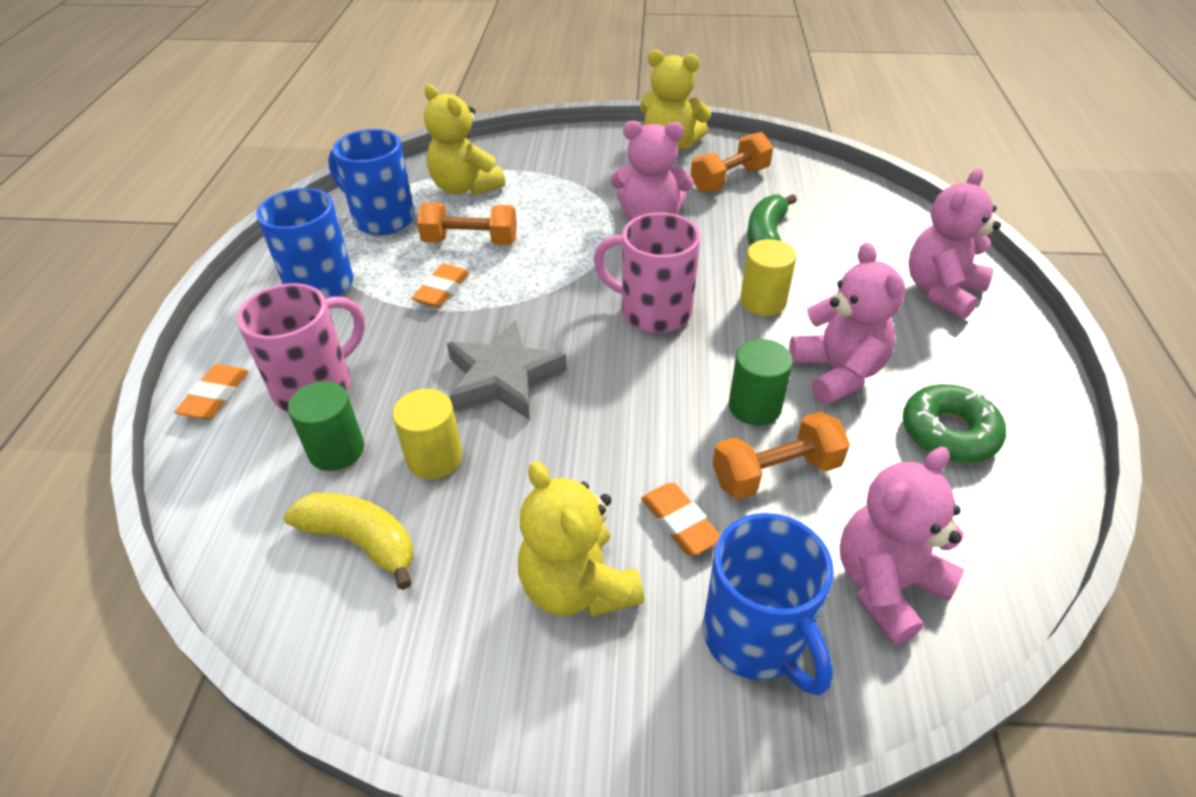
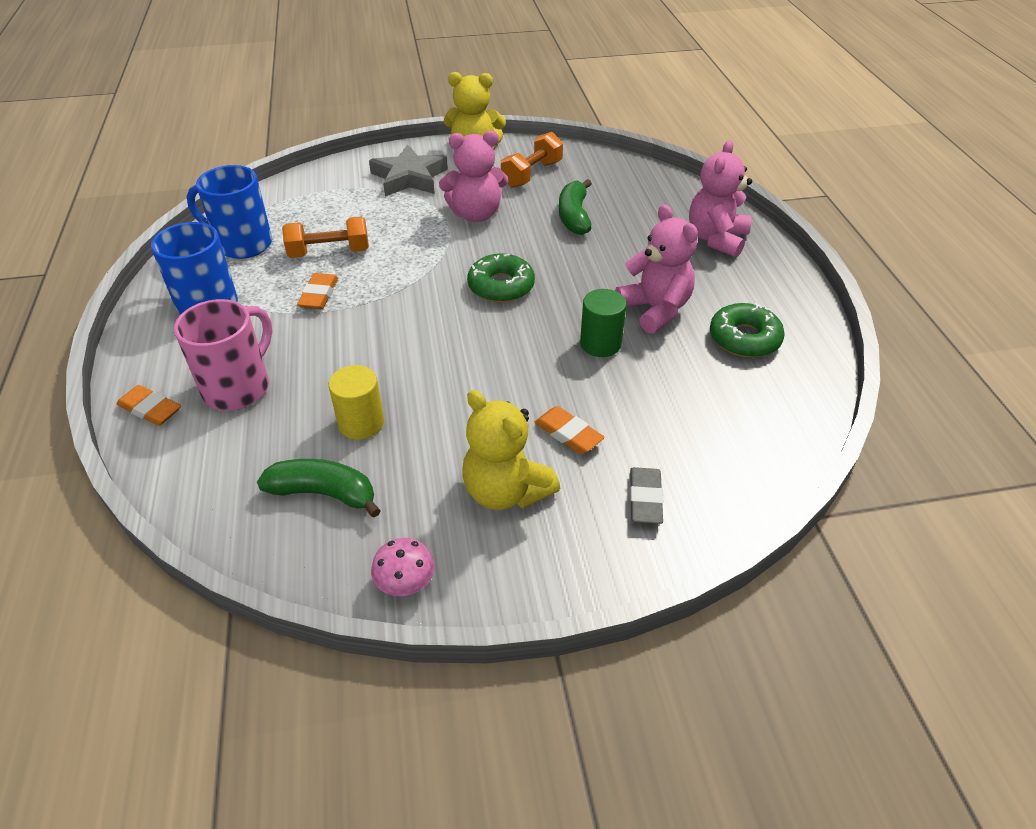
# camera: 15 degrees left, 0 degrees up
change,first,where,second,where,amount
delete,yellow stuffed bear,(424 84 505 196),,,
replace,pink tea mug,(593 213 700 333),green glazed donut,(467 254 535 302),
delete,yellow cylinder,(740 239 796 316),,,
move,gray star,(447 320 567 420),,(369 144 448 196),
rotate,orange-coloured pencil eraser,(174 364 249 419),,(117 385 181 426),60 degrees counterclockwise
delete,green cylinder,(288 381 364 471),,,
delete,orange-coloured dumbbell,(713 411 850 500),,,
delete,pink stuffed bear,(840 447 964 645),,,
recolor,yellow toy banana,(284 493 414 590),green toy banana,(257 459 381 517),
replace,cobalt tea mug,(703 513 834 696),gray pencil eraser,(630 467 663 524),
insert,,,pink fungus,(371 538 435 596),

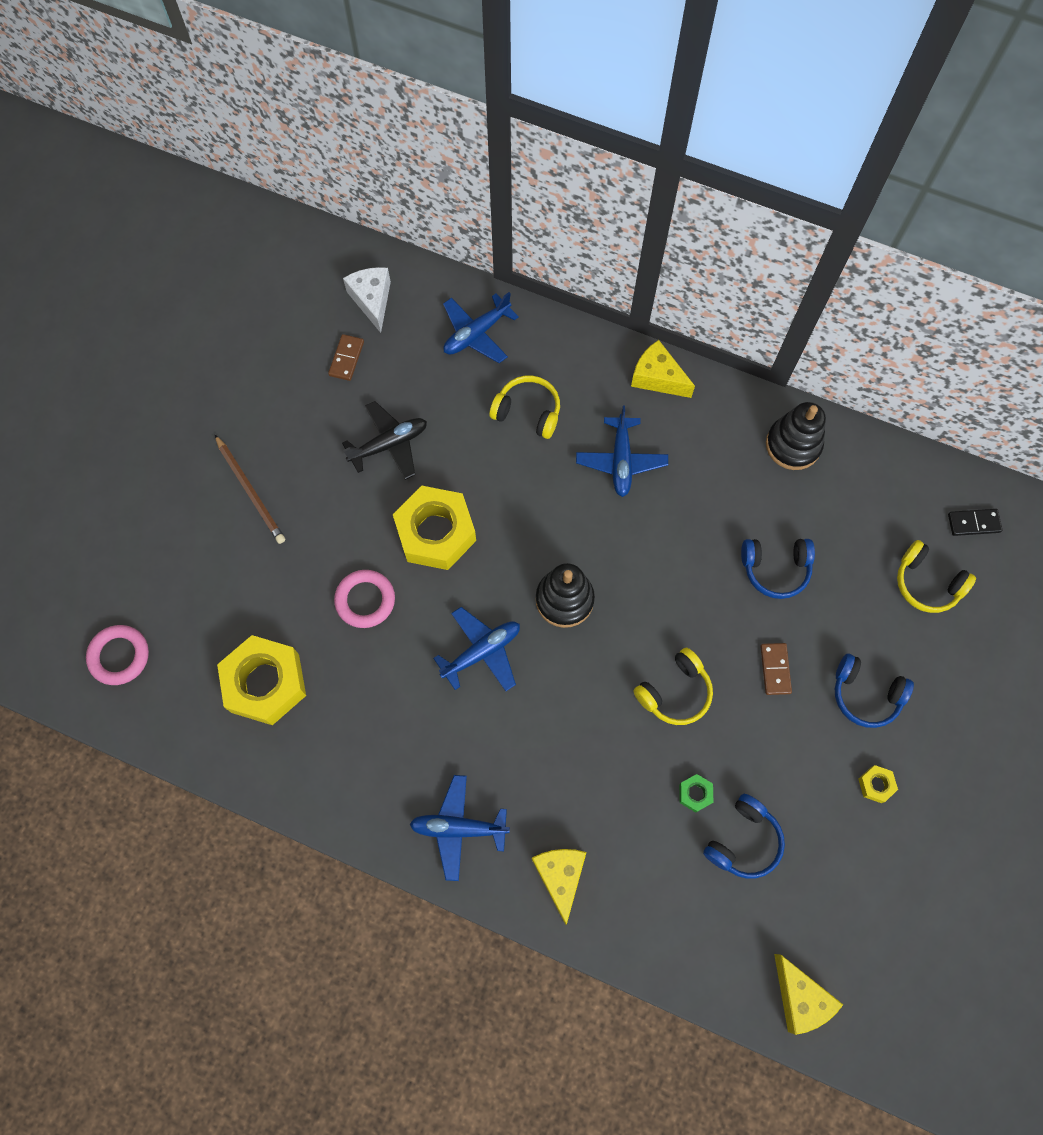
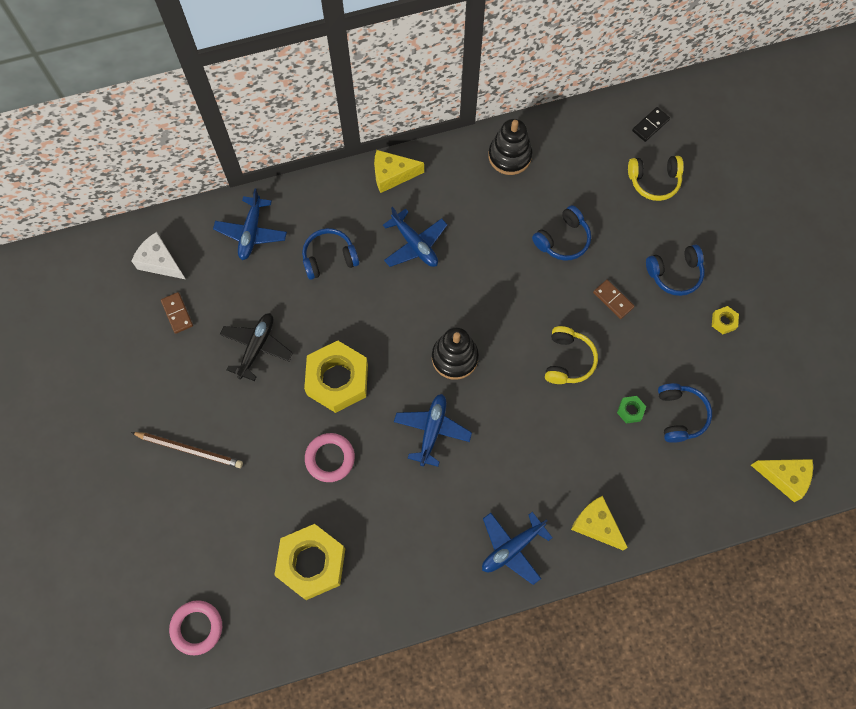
# camera: 40 degrees left, 0 degrees up
change,first,where,second,where,amount
recolor,yellow over-ear headphones,(489 376 560 439),cobalt over-ear headphones,(302 228 359 280),

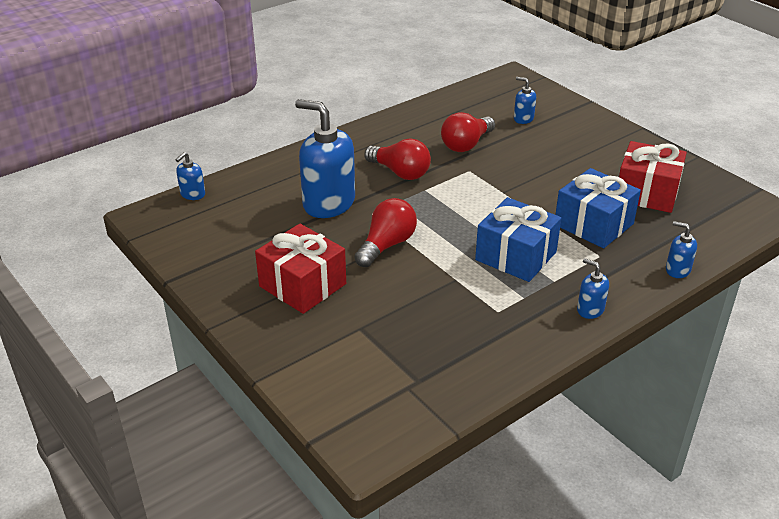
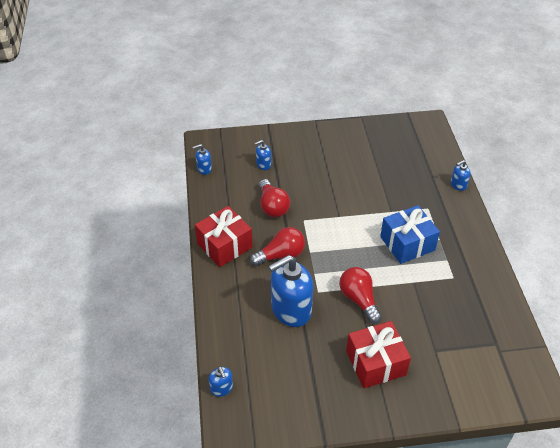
# camera: 60 degrees left, 10 degrees up
change,first,where,second,where,amount
move,scarlet present,(619 141 687 213),,(195 206 253 267),
delete,cobalt present,(555 168 641 248),,,
move,cobalt soap dispenser,(577 258 609 319),,(193 144 212 175),

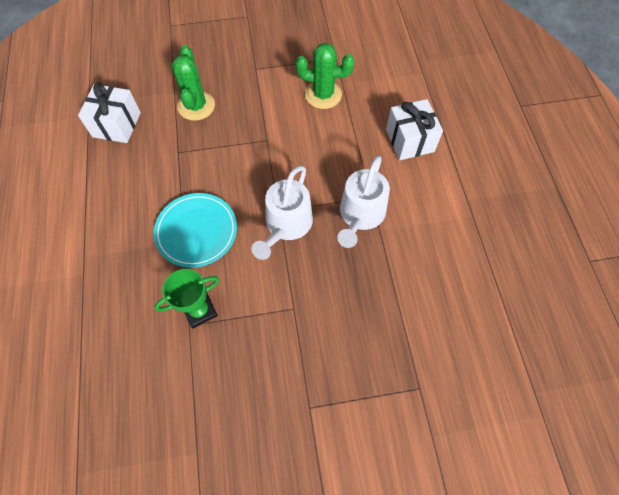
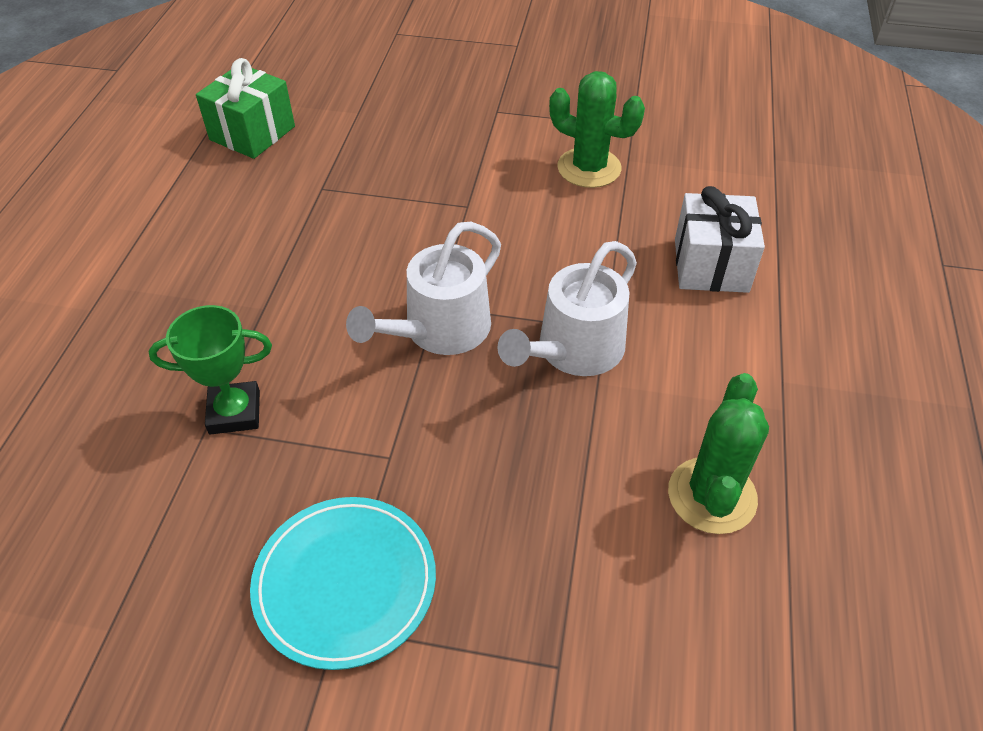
# camera: 20 degrees right, 15 degrees down
change,first,where,second,where,amount
move,green saguaro cactus,(172 45 215 121),,(668 373 769 534),
recolor,snow-white present,(78 82 141 143),green present,(196 58 295 159),
move,teal plate,(154 193 237 268),,(250 497 436 670),

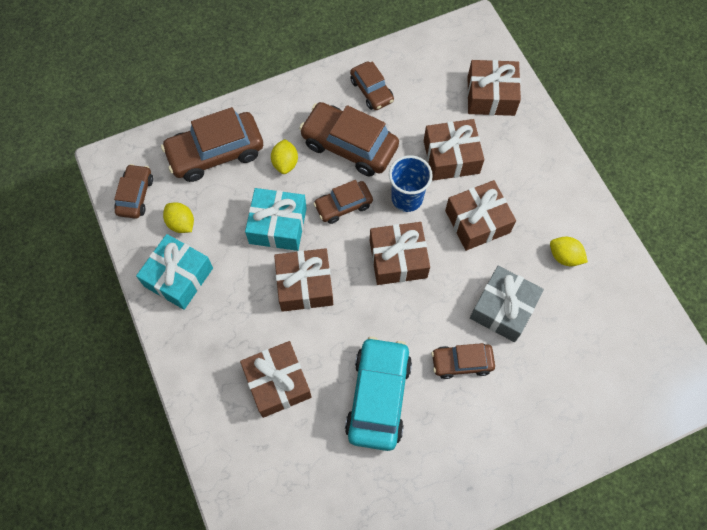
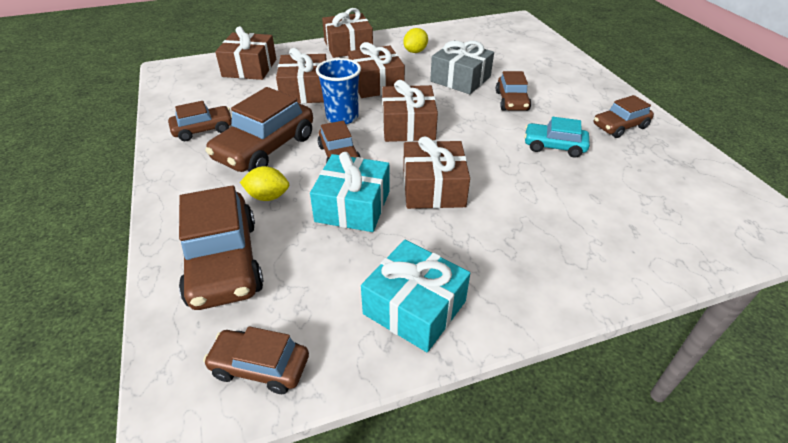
# camera: 85 degrees left, 25 degrees down
change,first,where,second,where,amount
delete,yellow toy lemon,(163 202 194 233),,,
resize,teal toy car,(345 337 412 451),,(524 117 590 158),x0.58
move,russet present,(240 341 311 418),,(322 8 373 58),
insert,,,russet toy car,(594 95 654 138),

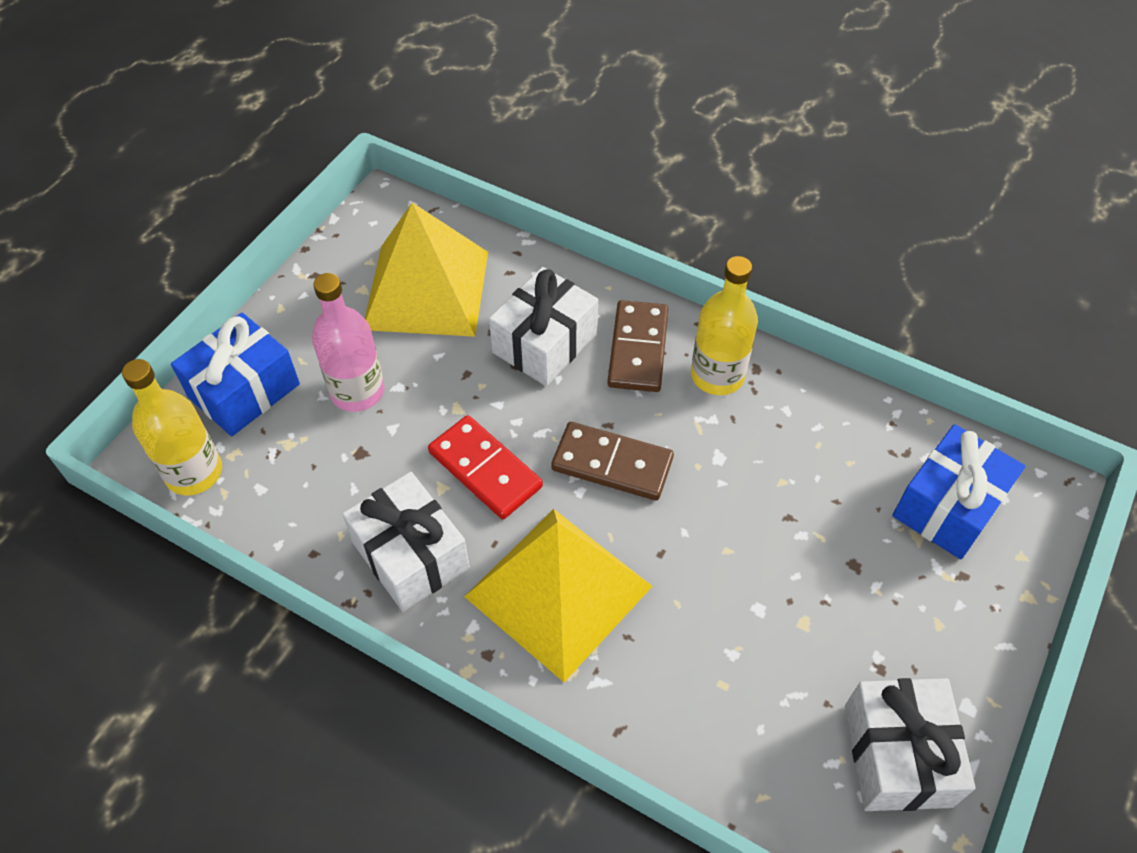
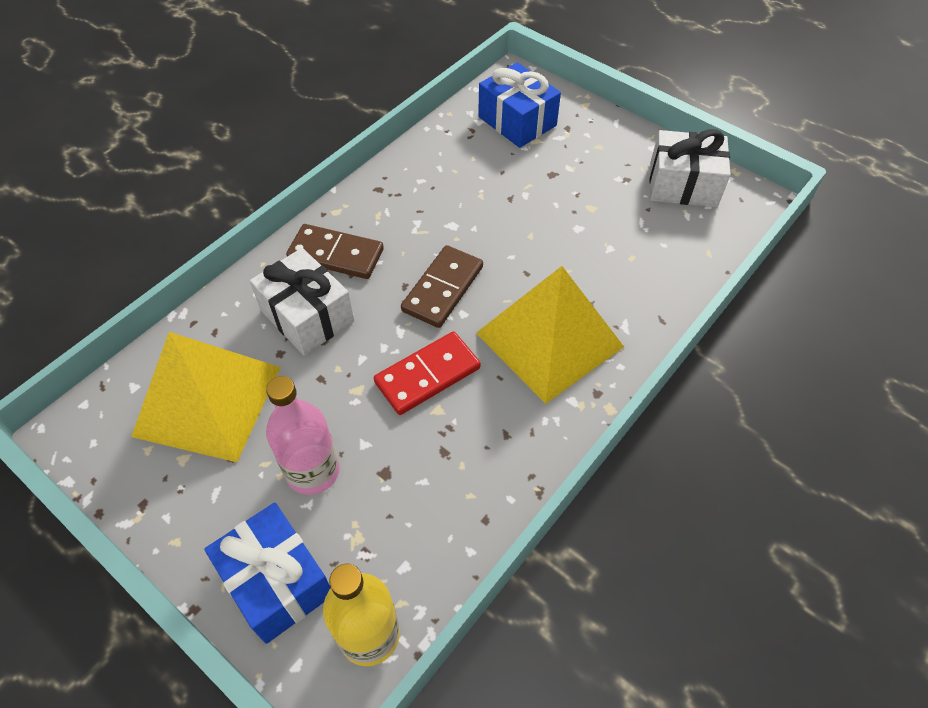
# camera: 80 degrees left, 0 degrees up
change,first,where,second,where,amount
delete,yellow drink bottle,(691 256 758 395),,,
delete,snow-white present,(342 472 470 612),,,

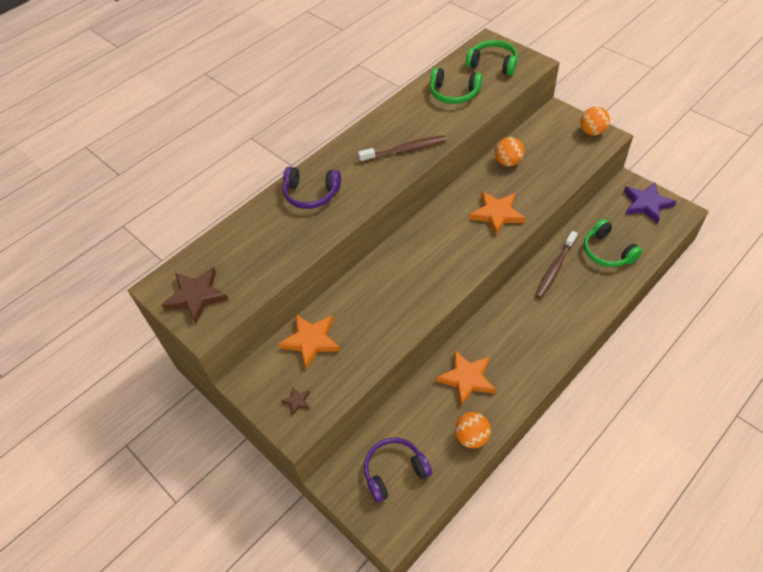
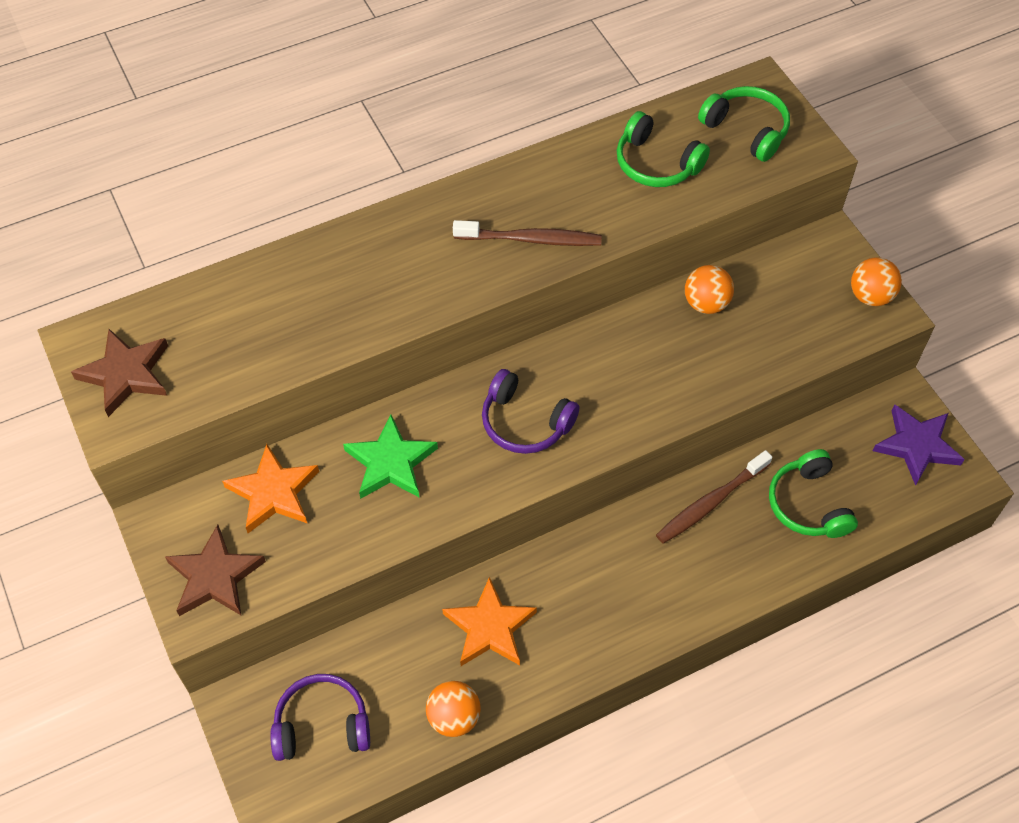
# camera: 15 degrees right, 5 degrees up
change,first,where,second,where,amount
move,purple over-ear headphones,(283 167 341 209),,(482 369 579 454),
delete,orange-coloured star,(469 191 525 236),,,
resize,russet star,(281 387 310 415),,(165 525 266 616),x2.18
insert,,,green star,(343 415 438 499),

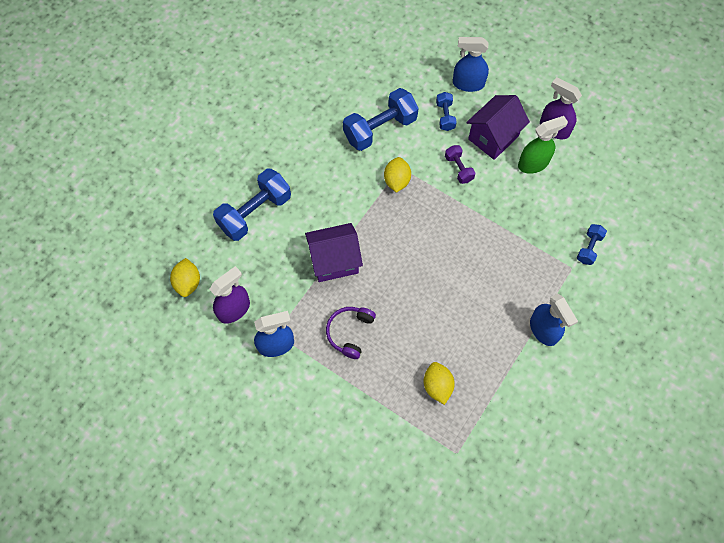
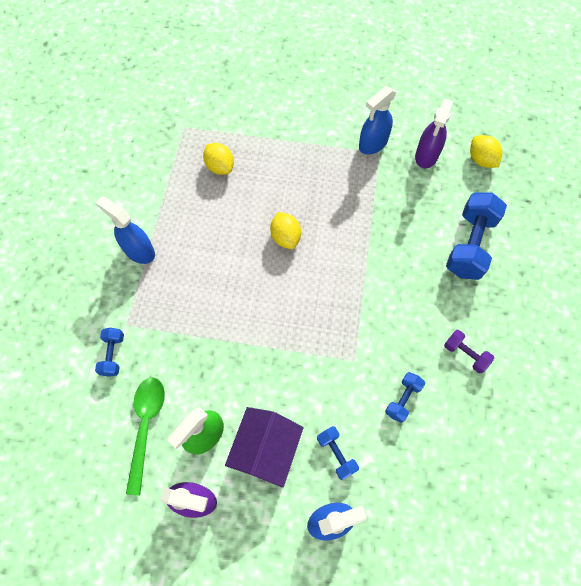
# camera: 155 degrees right, 0 degrees up
change,first,where,second,where,amount
resize,cobalt dumbbell,(343 88 418 151),,(385 372 425 423),x0.51
move,purple dumbbell,(445 145 476 184),,(444 330 494 373),
move,yellow toy lemon,(384 157 411 193),,(270 212 301 249),
delete,purple toy house,(305 223 363 282),,,
delete,purple over-ear headphones,(326 307 376 359),,,
insert,,,green spoon,(126 378 165 495),

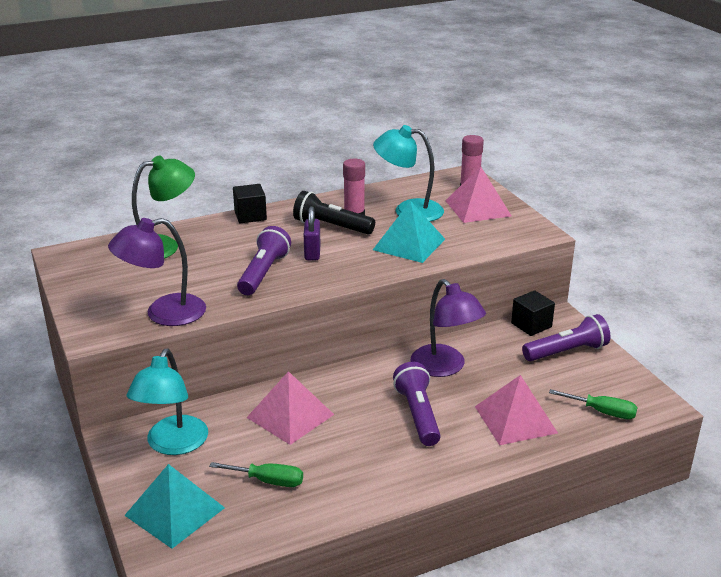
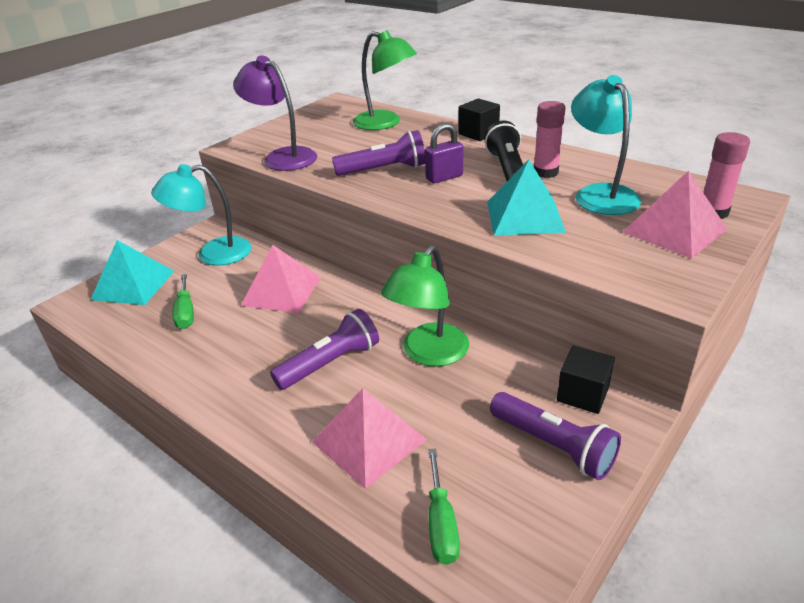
# camera: 65 degrees right, 5 degrees up
change,first,where,second,where,amount
recolor,purple desk lamp,(411 279 486 377),green desk lamp,(381 246 469 366),

